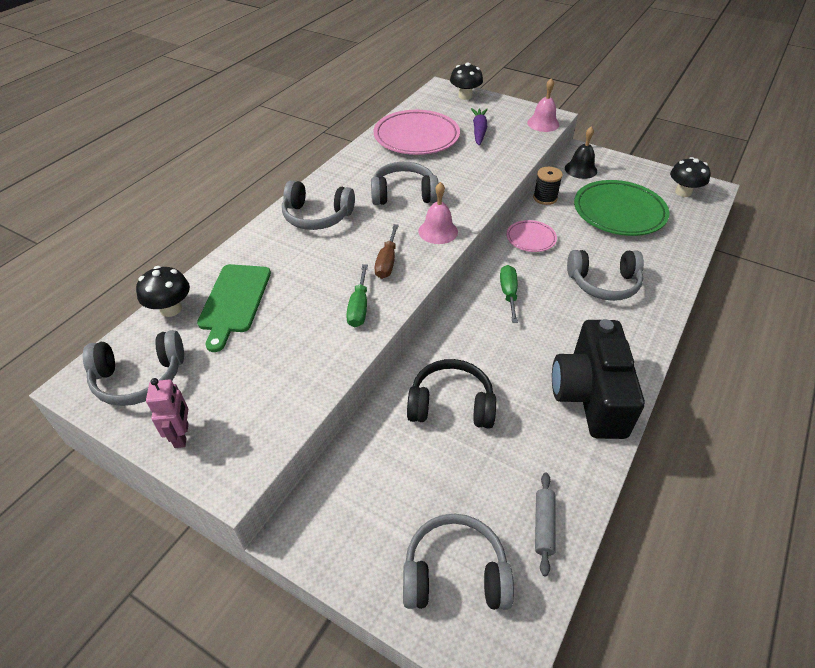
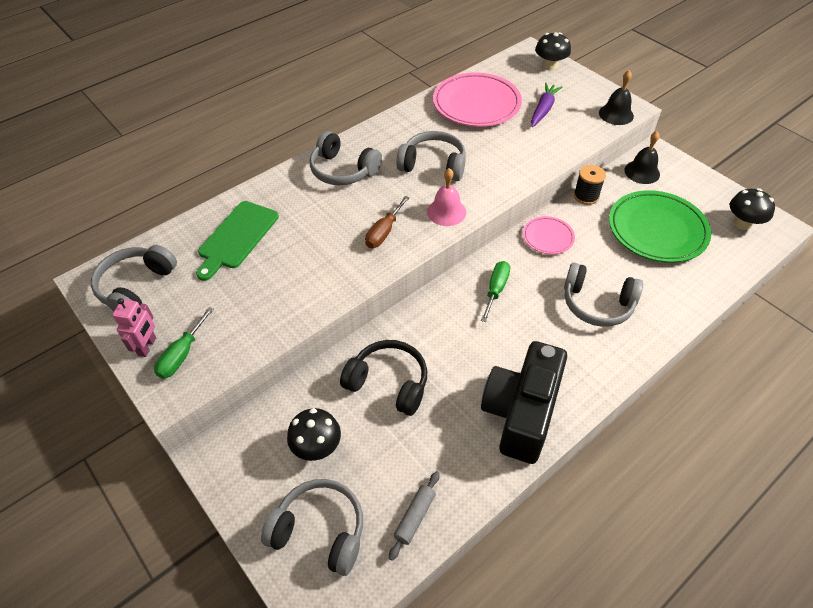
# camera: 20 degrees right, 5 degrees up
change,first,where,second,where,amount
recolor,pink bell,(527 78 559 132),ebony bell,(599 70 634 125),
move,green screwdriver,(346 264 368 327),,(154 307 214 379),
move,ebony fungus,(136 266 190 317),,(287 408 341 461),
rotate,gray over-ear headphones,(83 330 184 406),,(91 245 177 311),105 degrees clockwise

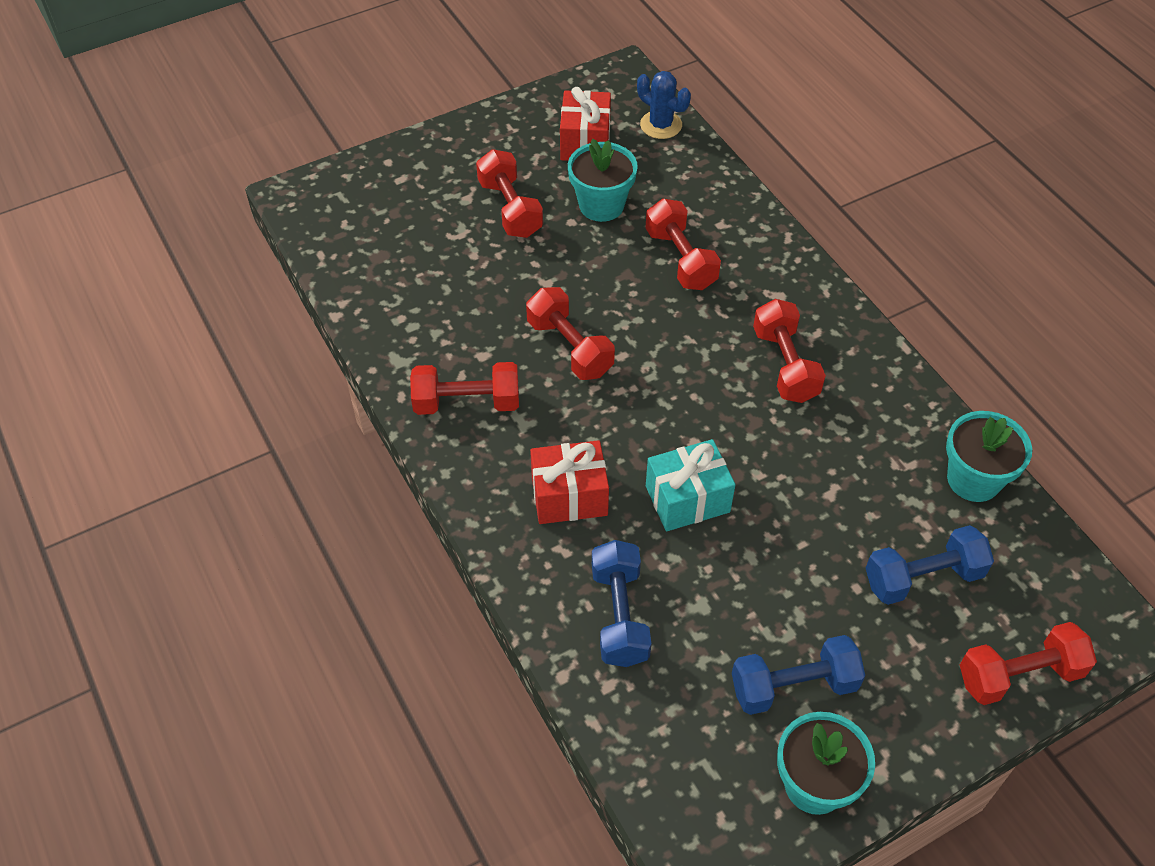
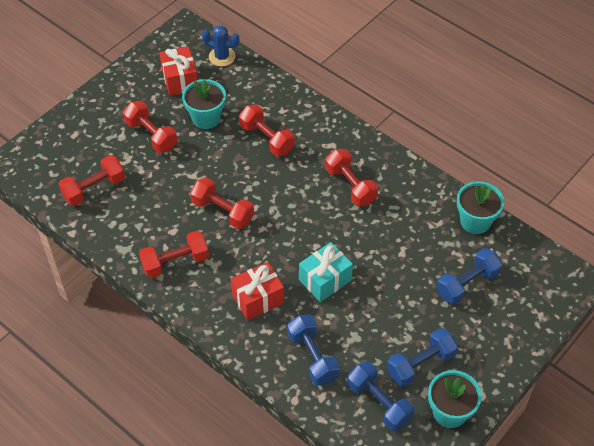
# camera: 20 degrees left, 0 degrees up
change,first,where,second,where,amount
move,scarlet dumbbell,(960 622 1097 705),,(59 155 125 206),
insert,,,cobalt dumbbell,(347 361 414 431),

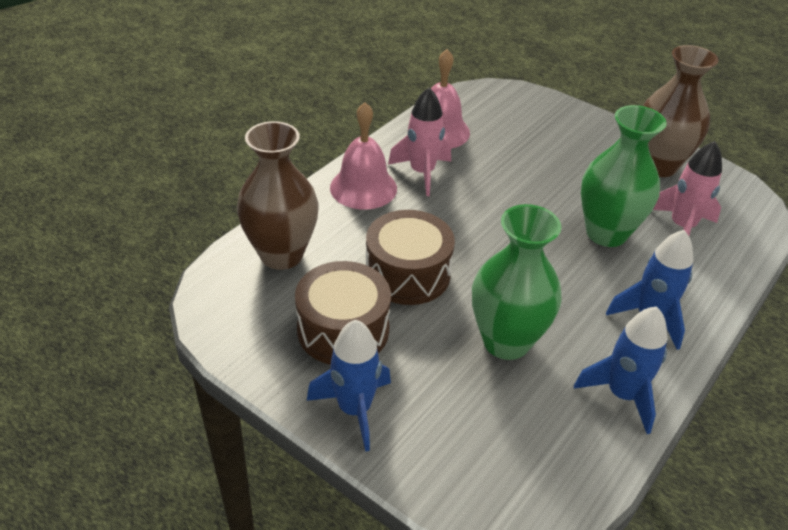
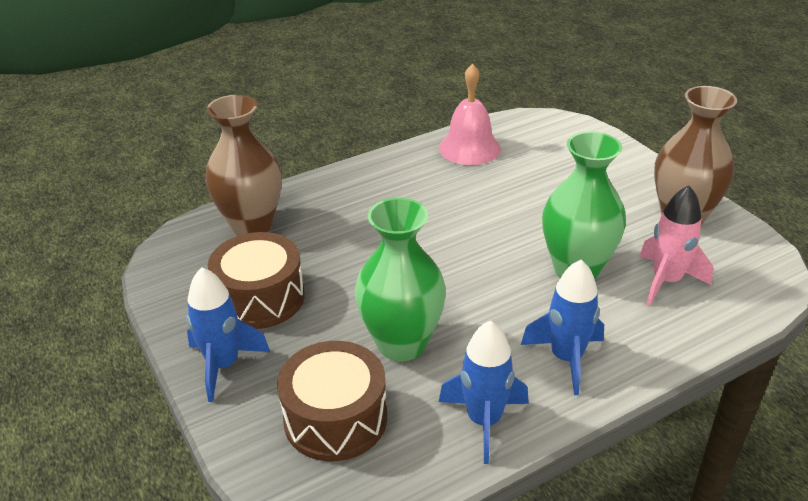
# camera: 25 degrees right, 5 degrees down
change,first,where,second,where,amount
delete,pink spaceship,(388 88 451 196),,,
delete,pink bell,(330 102 397 210),,,
move,russet toy drum,(366 210 455 305),,(277 341 387 461),

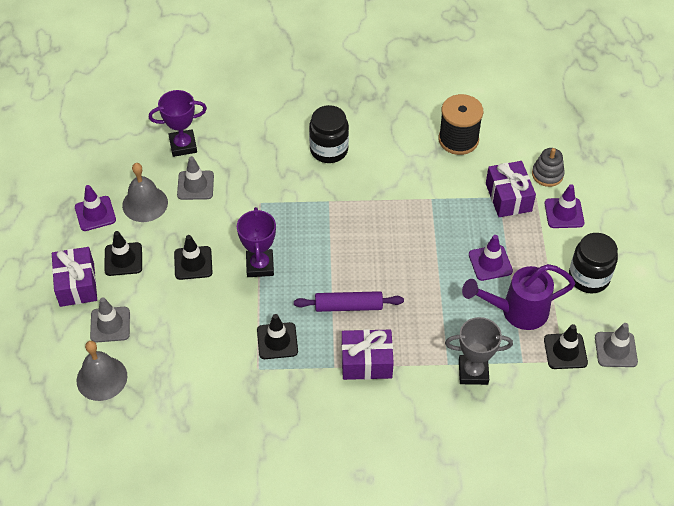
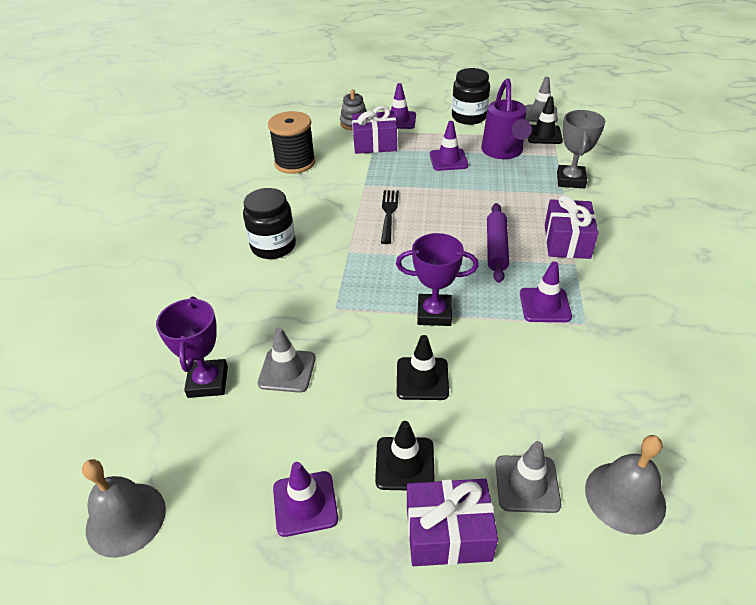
# camera: 80 degrees left, 10 degrees down
change,first,where,second,where,amount
move,gray bell,(122 163 168 222),,(82 459 166 558),
recolor,ebony road cone,(257 314 298 359),purple road cone,(520 261 572 322),
insert,,,ebony dinner fork,(381 190 399 244),

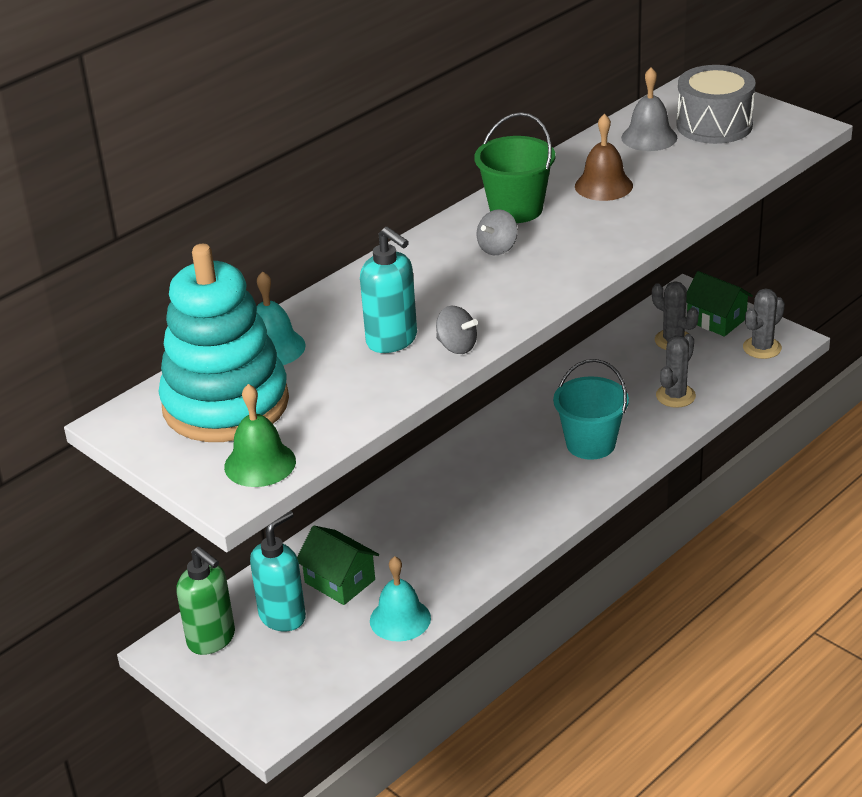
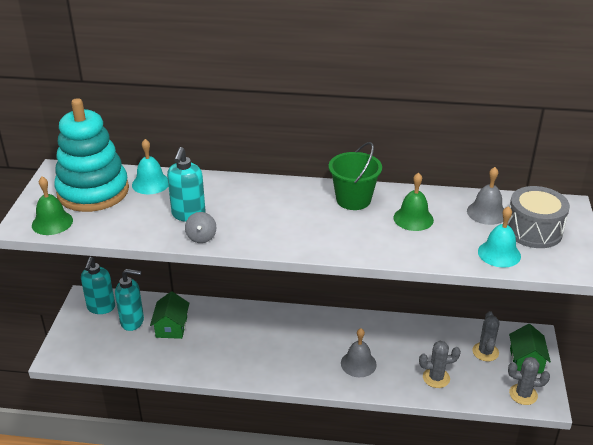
# camera: 50 degrees right, 0 degrees up
change,first,where,second,where,amount
recolor,russet bell,(575 114 633 201),green bell,(393 172 434 231),
delete,gray toy top,(477 209 518 255),,,
replace,teal pail,(553 359 629 460),gray bell,(341 328 377 377),
recolor,green soap dispenser,(176 547 235 655),teal soap dispenser,(81 257 115 314),
move,teal bell,(370 556 431 642),,(478 206 521 268),

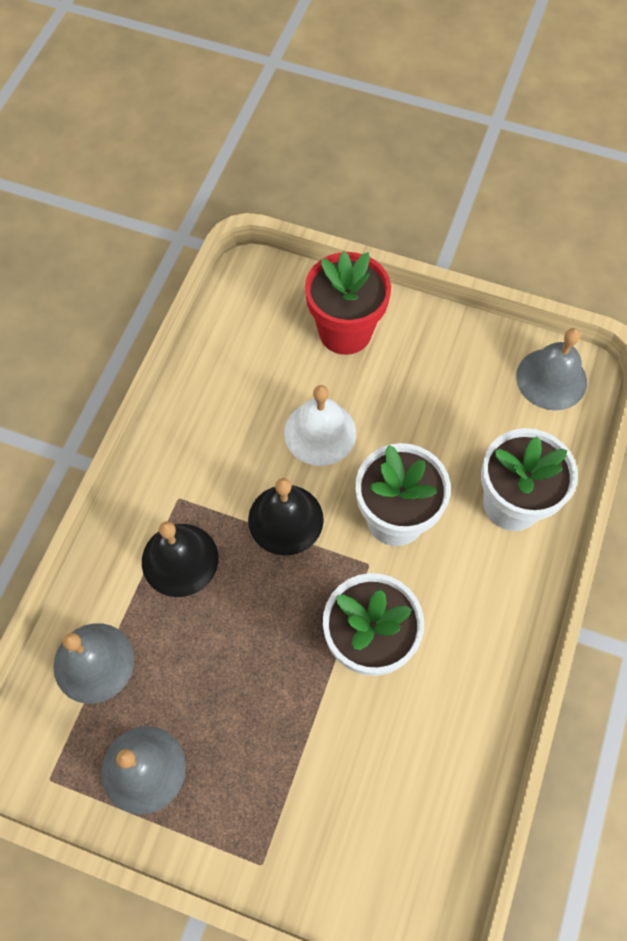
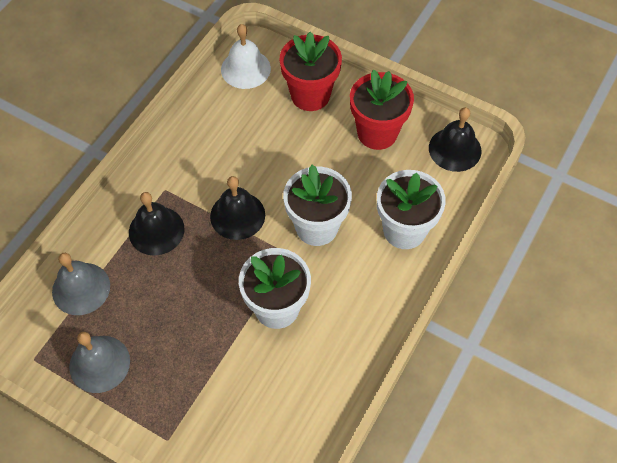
# camera: 10 degrees right, 5 degrees down
change,first,where,second,where,amount
recolor,gray bell,(516 328 587 411),ebony bell,(429 107 482 172),
move,snow-white bell,(284 385 356 466),,(221 24 271 89),
insert,,,scarlet flower pot,(350 70 414 150),

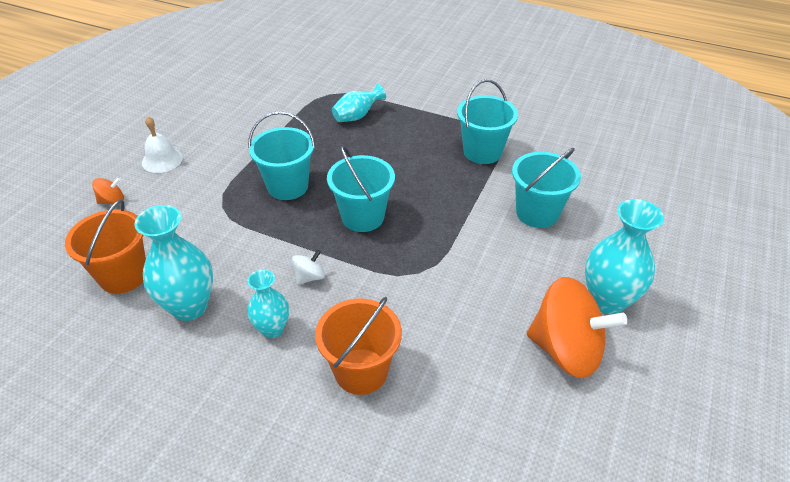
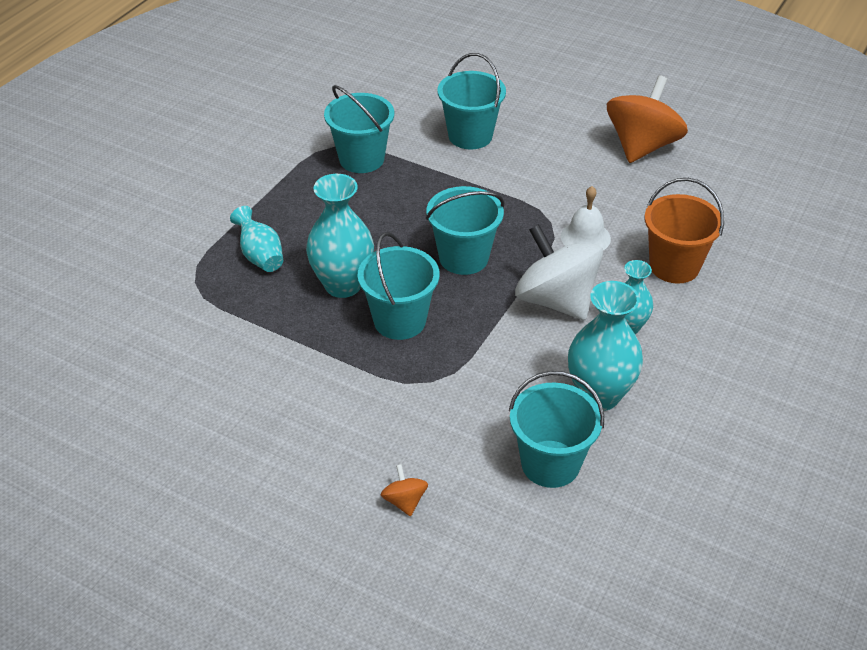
# camera: 85 degrees left, 0 degrees up
change,first,where,second,where,amount
move,snow-white bell,(142 117 183 173),,(561 186 611 250),
recolor,orange-coloured pail,(65 199 146 294),teal pail,(509 371 604 488),
move,teal flower vase,(585 199 664 314),,(306 174 374 298),
resize,snow-white toy top,(292 250 325 285),,(515 224 603 320),x2.35

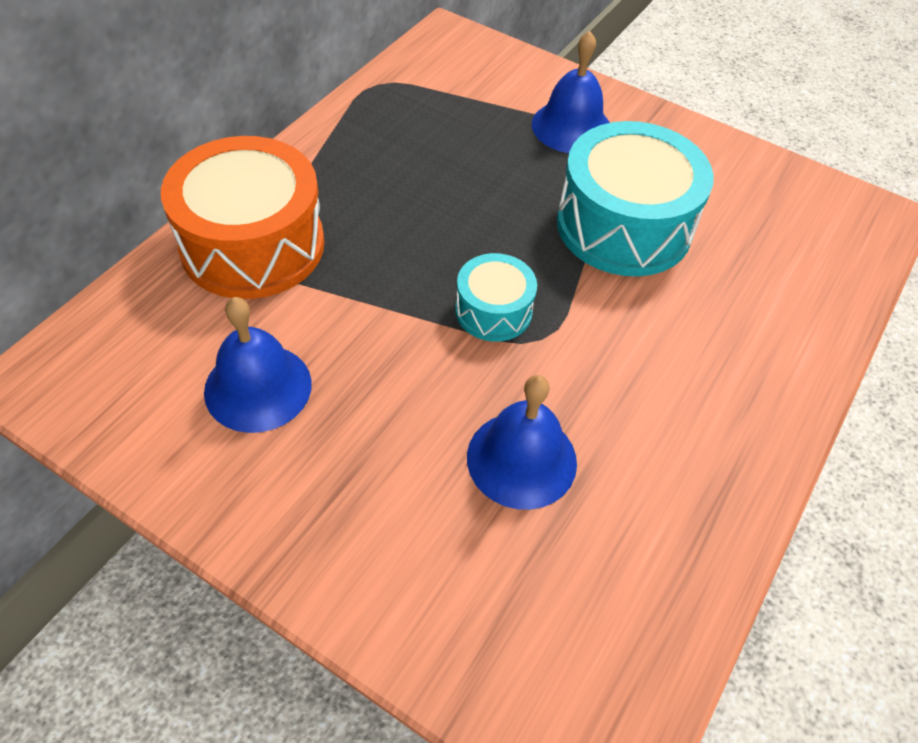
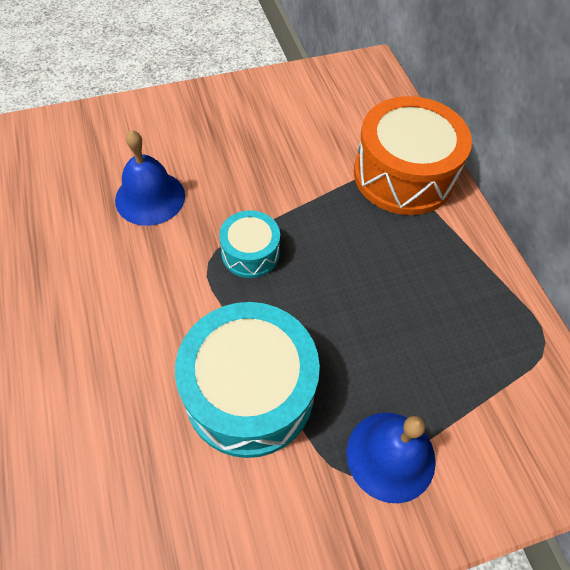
# camera: 130 degrees right, 5 degrees up
change,first,where,second,where,amount
delete,cobalt bell,(204 297 312 433),,,

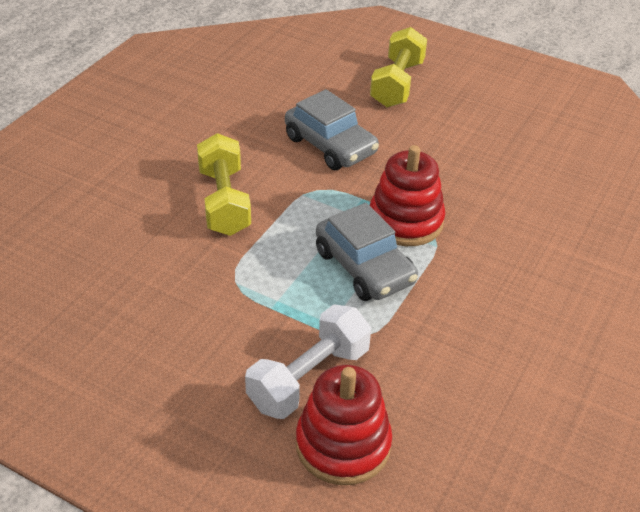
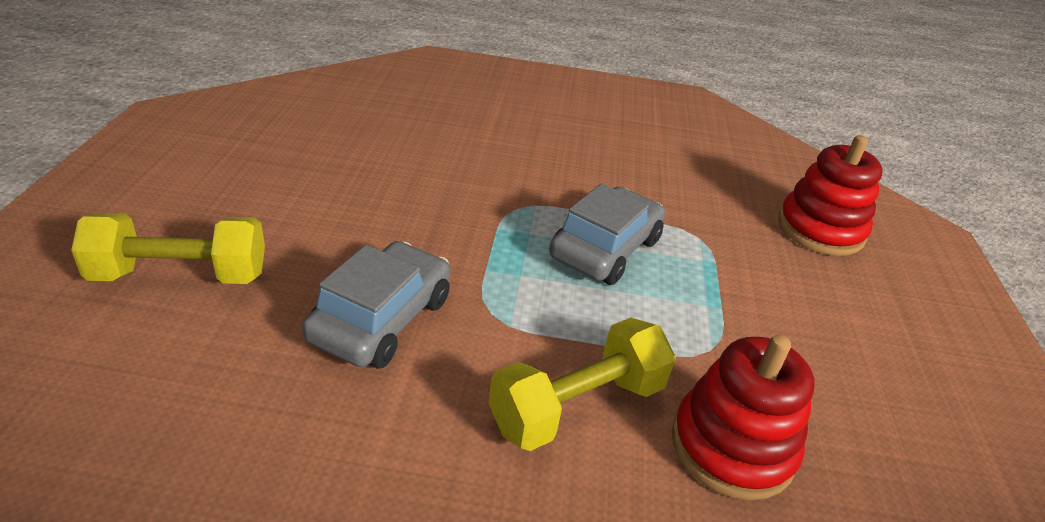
# camera: 115 degrees left, 5 degrees down
change,first,where,second,where,amount
move,scarlet ring stacker,(369 145 445 246),,(672 335 815 501),
delete,snow-white dumbbell,(245 304 371 419),,,

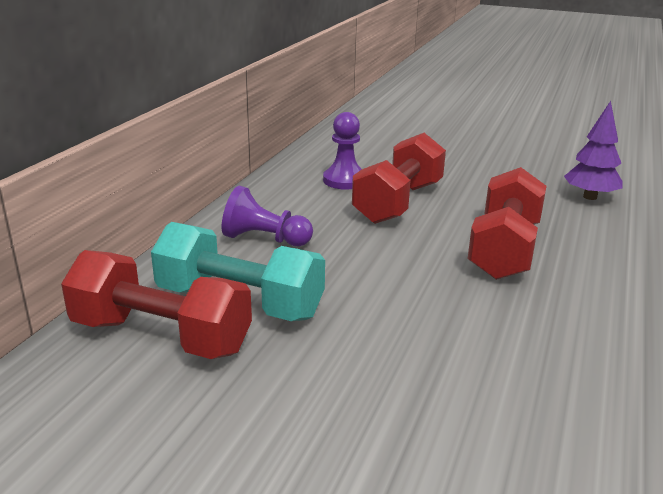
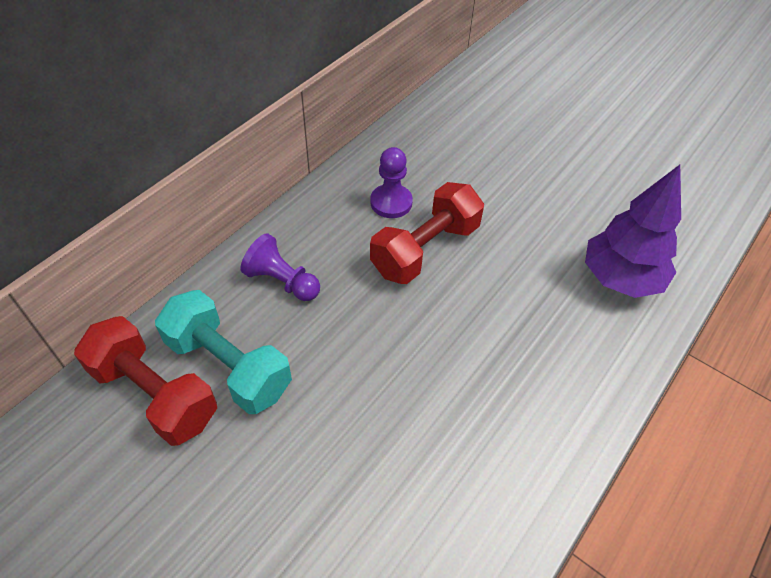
# camera: 15 degrees right, 25 degrees up
change,first,where,second,where,amount
resize,purple fir tree,(564 101 622 200),,(585 165 681 298),x1.53
delete,scarlet dumbbell,(468 167 546 280),,,

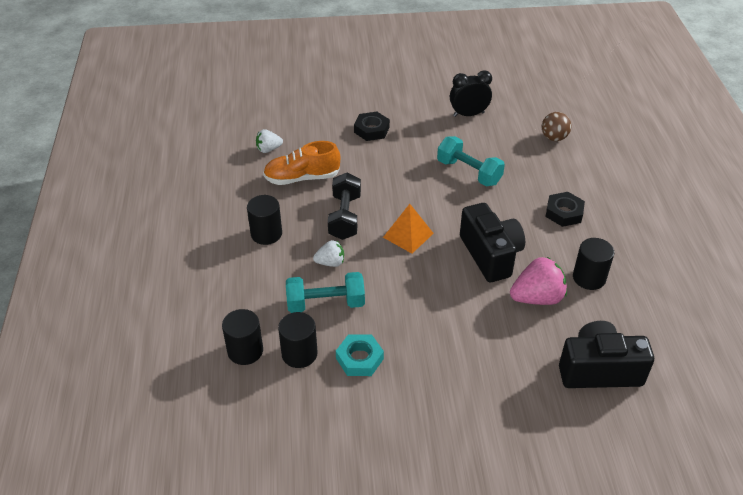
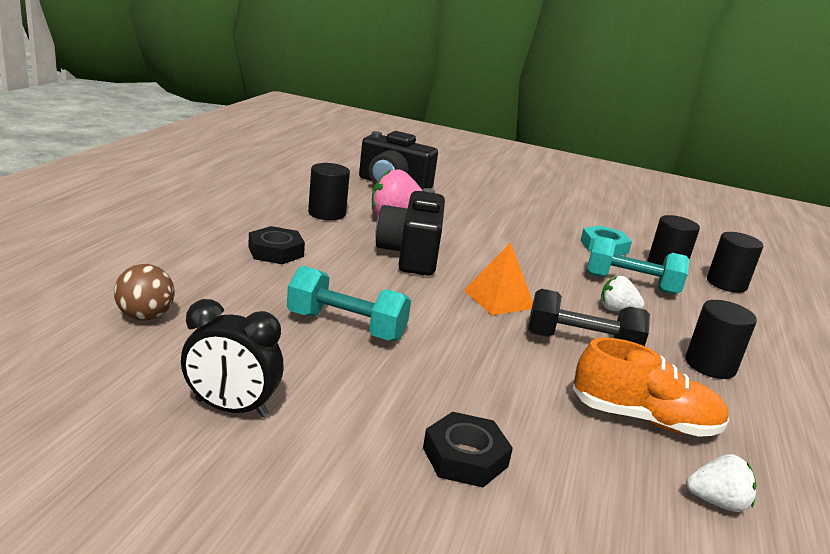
# camera: 160 degrees left, 20 degrees down
change,first,where,second,where,amount
rotate,teal dumbbell,(437 136 505 186),,(287 266 411 341),45 degrees counterclockwise
rotate,ebony dumbbell,(328 173 361 240),,(528 289 650 346),75 degrees clockwise

